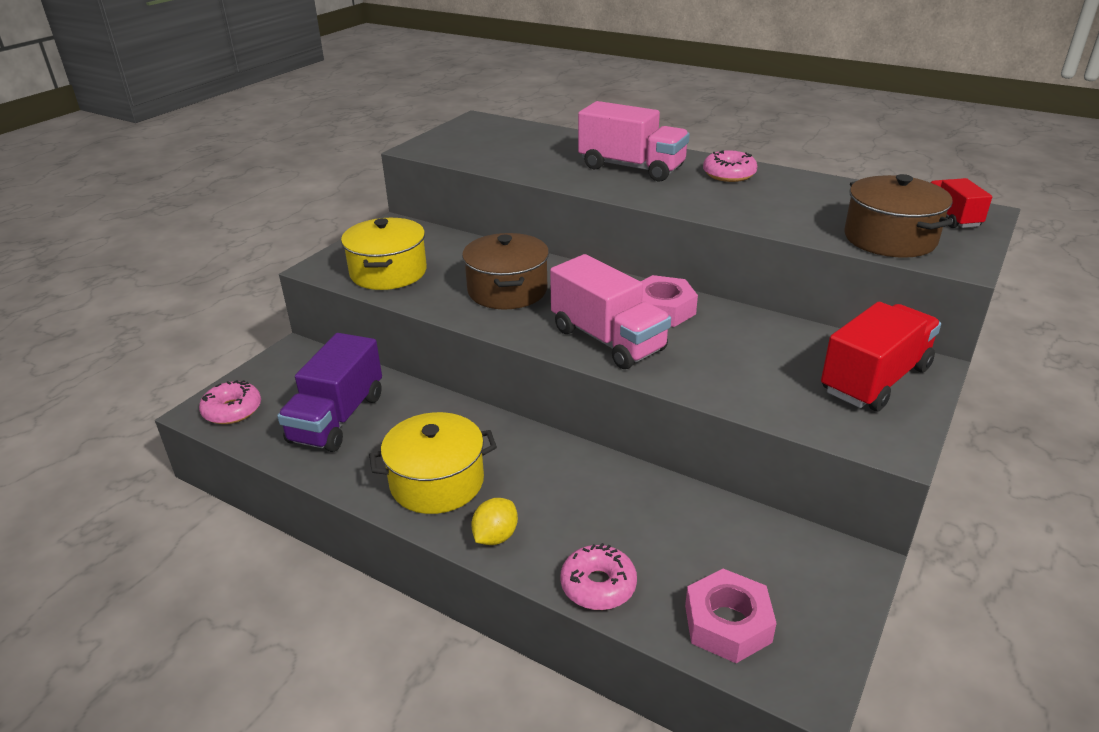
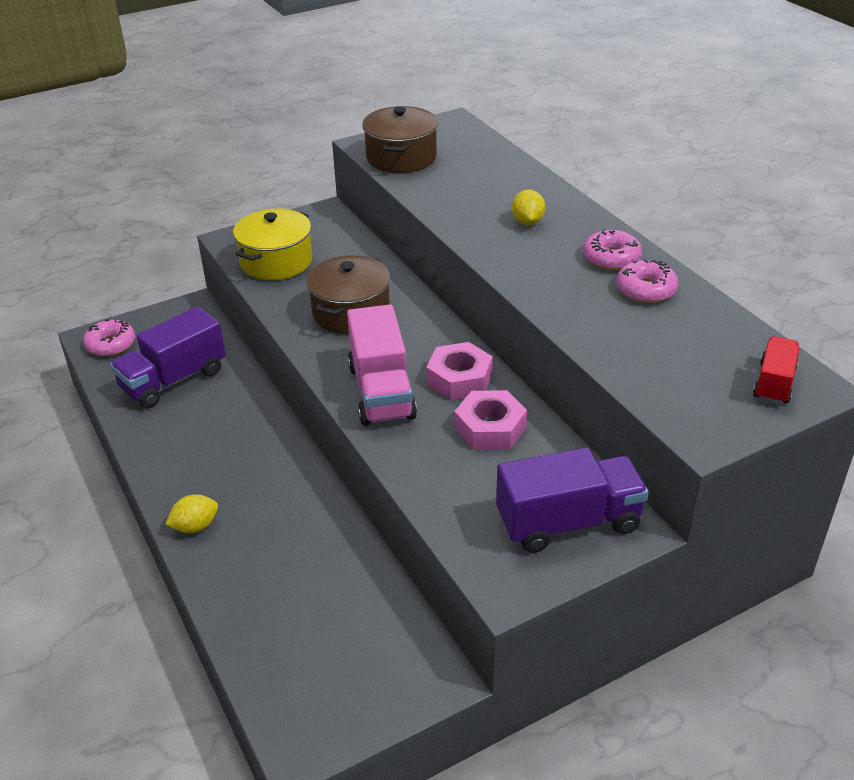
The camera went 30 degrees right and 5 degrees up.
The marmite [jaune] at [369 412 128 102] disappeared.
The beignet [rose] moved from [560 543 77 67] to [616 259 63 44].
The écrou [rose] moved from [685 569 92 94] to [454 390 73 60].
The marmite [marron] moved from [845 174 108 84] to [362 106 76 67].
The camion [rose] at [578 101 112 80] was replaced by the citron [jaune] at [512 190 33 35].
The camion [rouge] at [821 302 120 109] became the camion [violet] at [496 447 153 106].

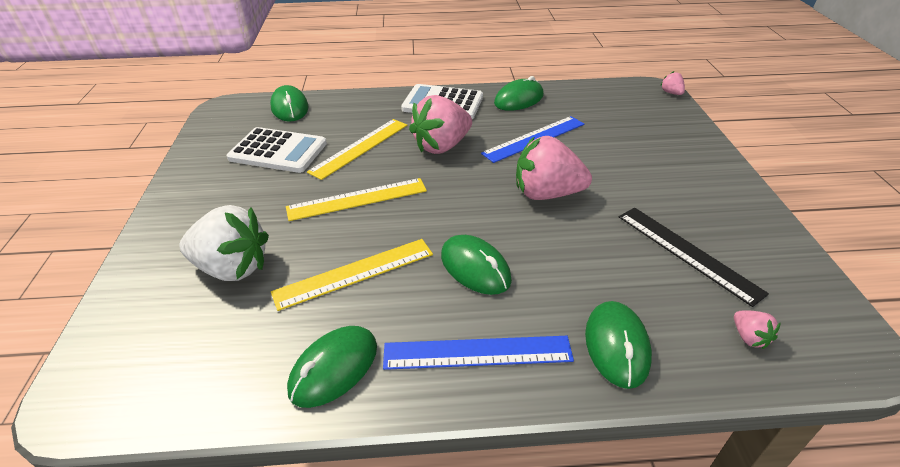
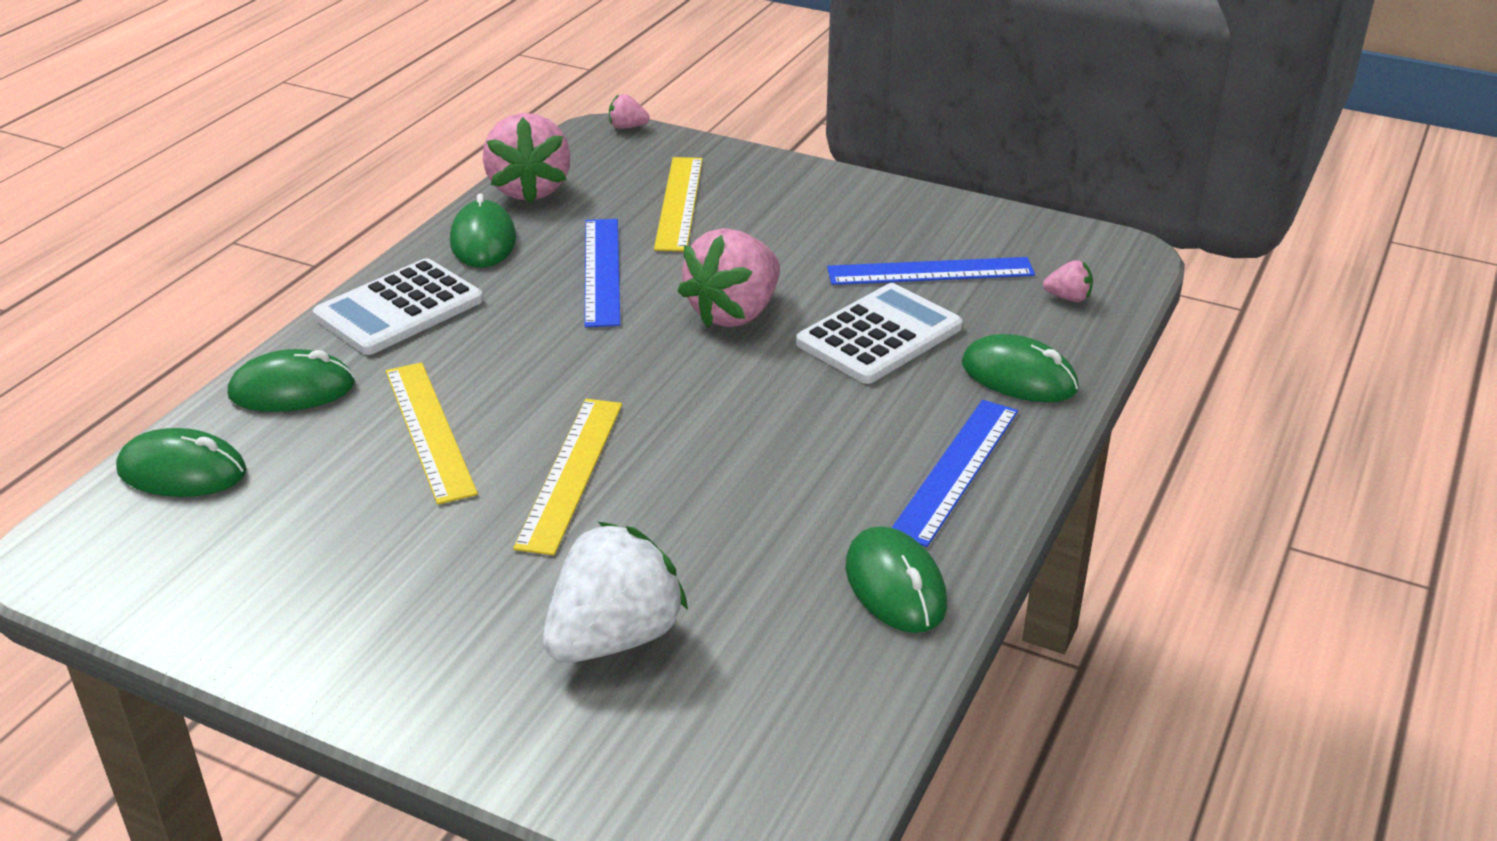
The camera went 60 degrees left and 5 degrees down.
The calculatrice [blanc] moved from [227 127 100 46] to [796 283 166 101].
The règle [jaune] moved from [271 239 162 72] to [654 157 49 94].
The fraise [rose] moved from [409 95 63 59] to [483 113 87 90].
The souris [vert] moved from [441 235 71 60] to [228 349 127 63].
The règle [noir] at [619 208 150 99] became the règle [bleu] at [827 257 208 28].

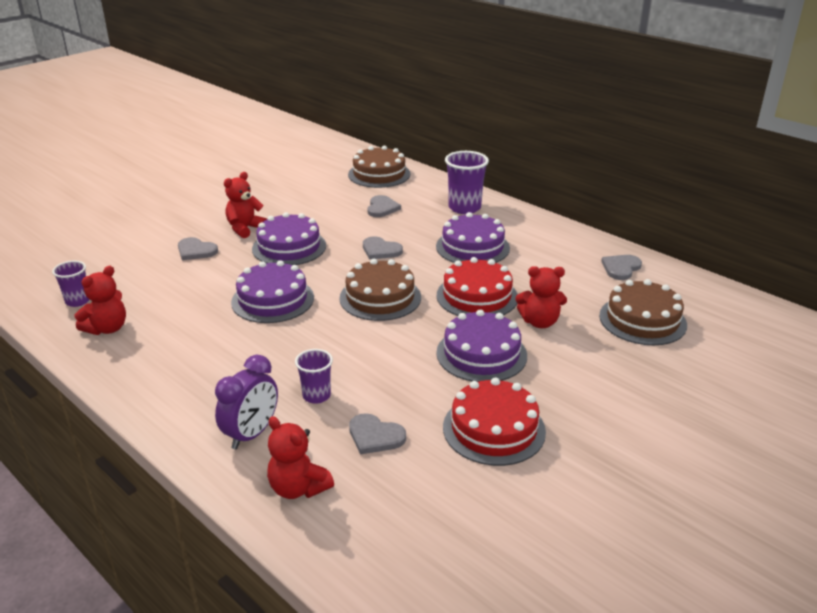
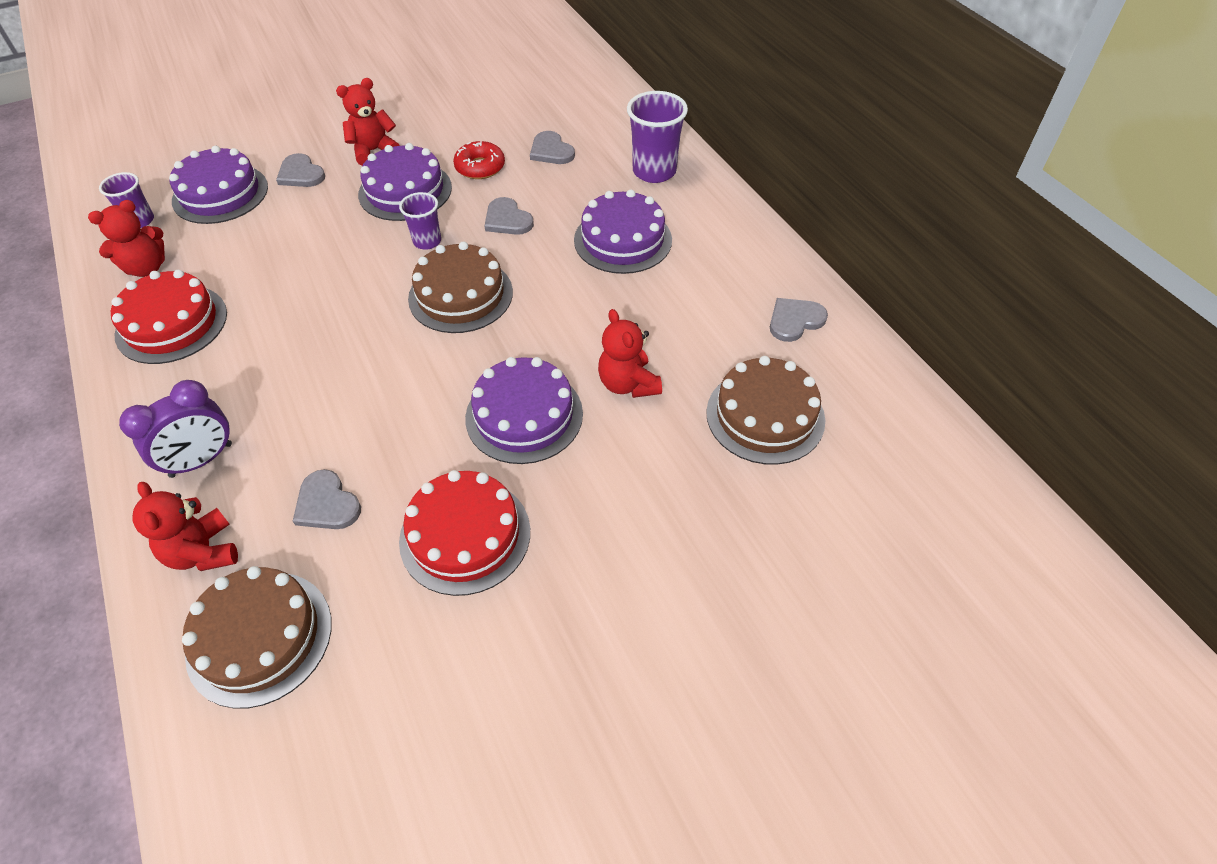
The camera went 20 degrees right and 20 degrees up.
The beignet [rouge] at [453 141 52 38] appeared.
The gâteau [violet] moved from [231 260 83 63] to [169 146 99 78].
The gobelet [violet] moved from [295 349 38 55] to [399 192 42 58].
The gâteau [marron] moved from [348 146 62 42] to [182 566 150 143].
The gâteau [rouge] moved from [437 257 81 59] to [111 270 116 94].
The cœur [gris] at [367 195 34 22] turned 120 degrees clockwise.
The ours en peluche [rouge] at [516 266 51 62] turned 45 degrees clockwise.

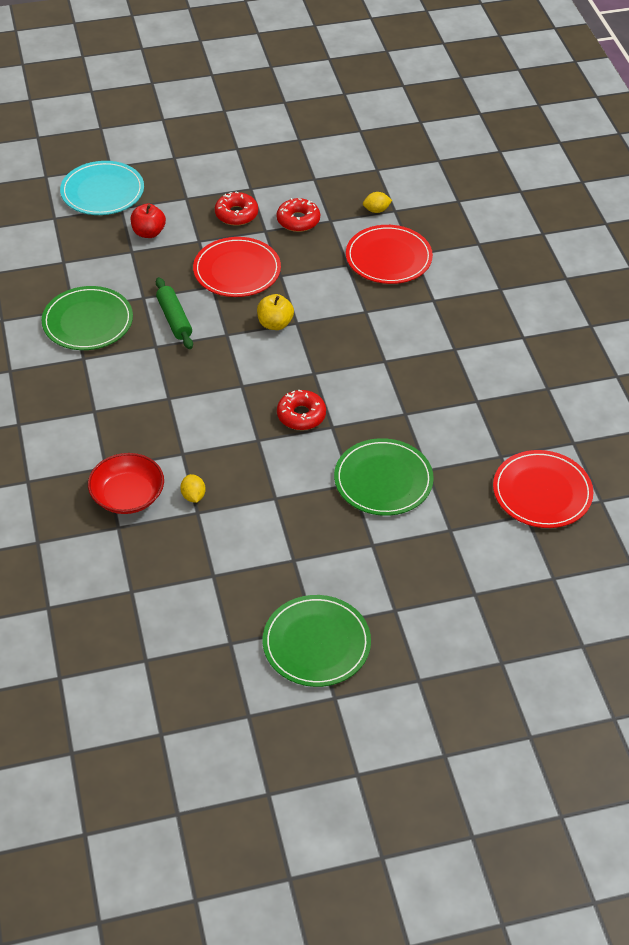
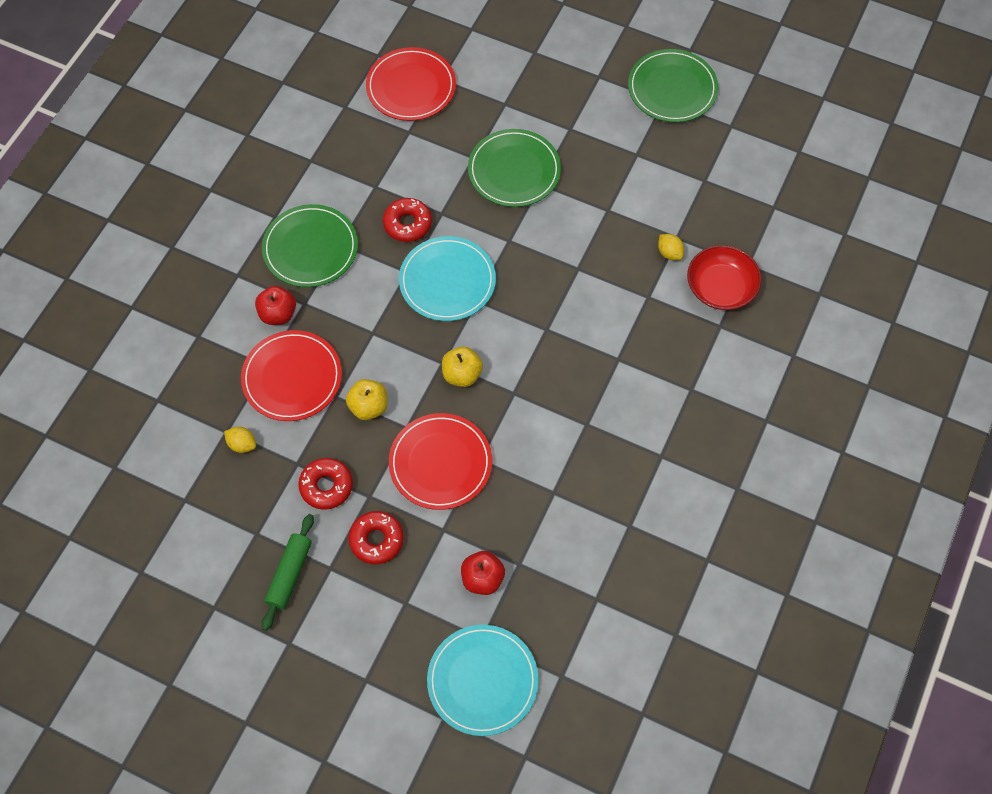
The camera went 140 degrees left and 15 degrees up.
The pomme [rouge] at [255 286 41 39] appeared.
The pomme [jaune] at [346 379 42 41] appeared.
The assiette [turquoise] at [399 236 97 85] appeared.
The assiette [vert] moved from [42 286 91 64] to [262 204 96 83].
The rouleau à pâtisserie [vert] moved from [156 277 37 72] to [262 514 52 117].
The beignet [rouge] moved from [277 390 49 40] to [383 198 49 44].
The citron [jaune] at [180 474 26 29] turned 60 degrees counterclockwise.

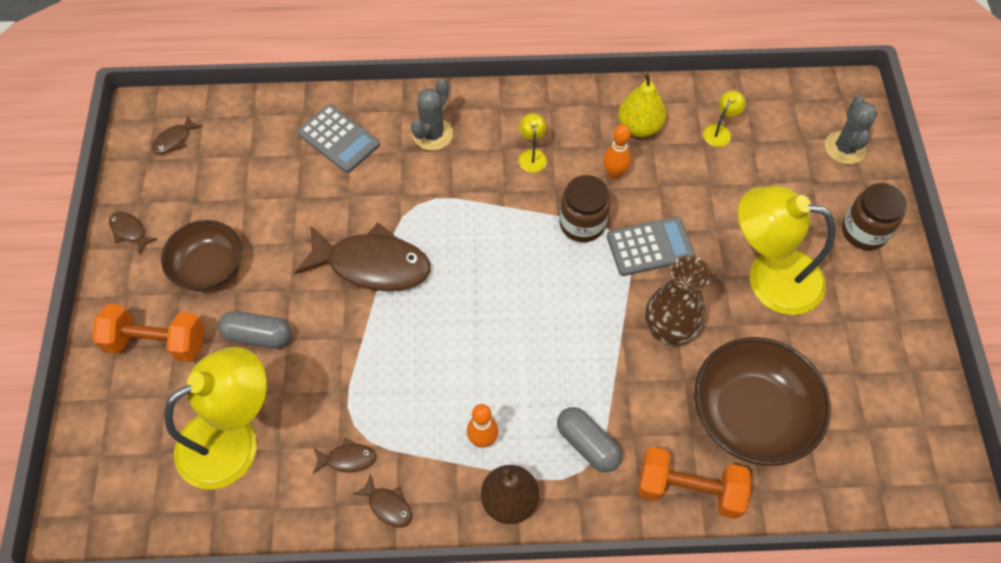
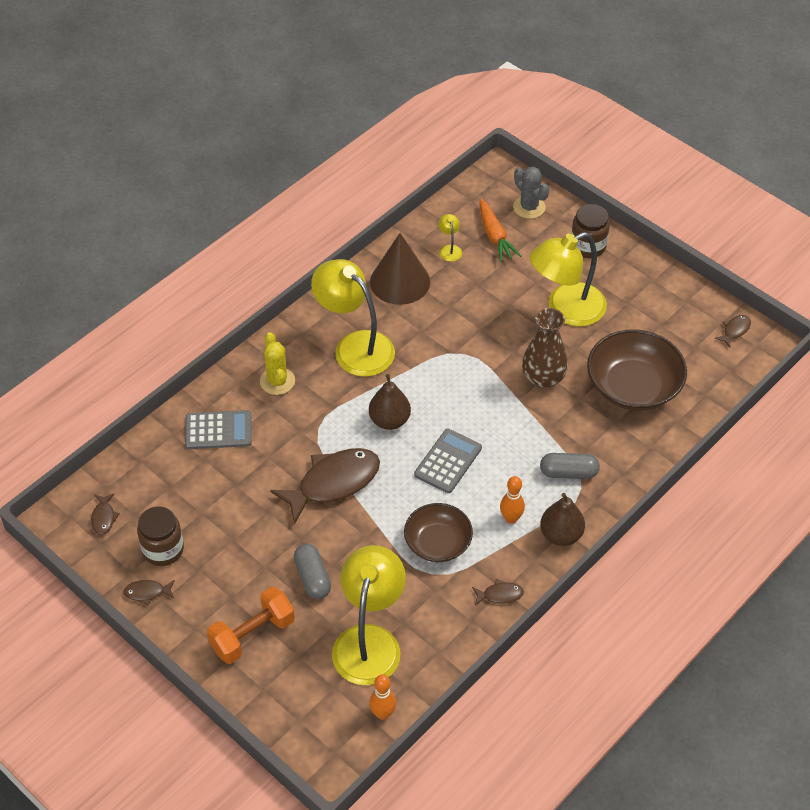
The camera went 45 degrees left and 10 degrees down.
The haltère [orange] at [638 447 114 72] disappeared.
The poire [marron] at [369 374 42 56] appeared.
The carotte [orange] at [480 199 42 63] appeared.
The bol [marron] moved from [161 220 81 70] to [404 503 69 59].
The poisson [marron] moved from [313 438 63 36] to [715 315 36 33].
The bocal [marron] moved from [559 175 51 67] to [137 506 47 60].
The quille [orange] moved from [603 124 28 55] to [369 674 27 46].
The calculatrice [gris] moved from [607 216 89 60] to [414 429 68 64].
The poire [jaune] at [618 73 48 64] was replaced by the cône [marron] at [370 233 60 72].
The cactus [gris] at [411 79 42 72] became the cactus [jaune] at [260 332 35 63].
The gélule [gris] at [218 311 73 37] turned 75 degrees counterclockwise.
The lampe [jaune] at [519 113 28 60] changed to 2.49 times the size.

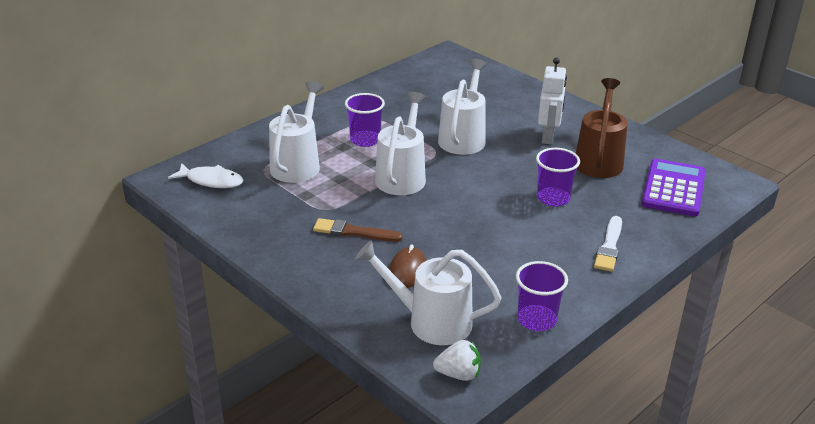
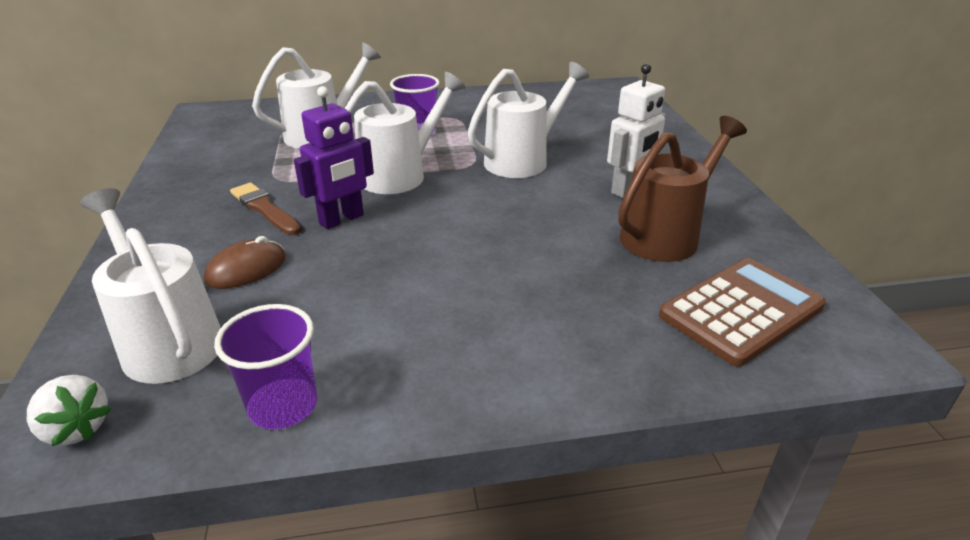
The camera went 35 degrees right and 0 degrees up.
The poisson [blanc] at [168 163 75 25] disappeared.
The gobelet [violet] at [536 148 44 58] disappeared.
The pinceau [blanc] at [594 216 28 56] disappeared.
The robot [violet] at [294 86 80 143] appeared.
The calculatrice [violet] at [641 159 65 57] became the calculatrice [marron] at [659 258 167 109].

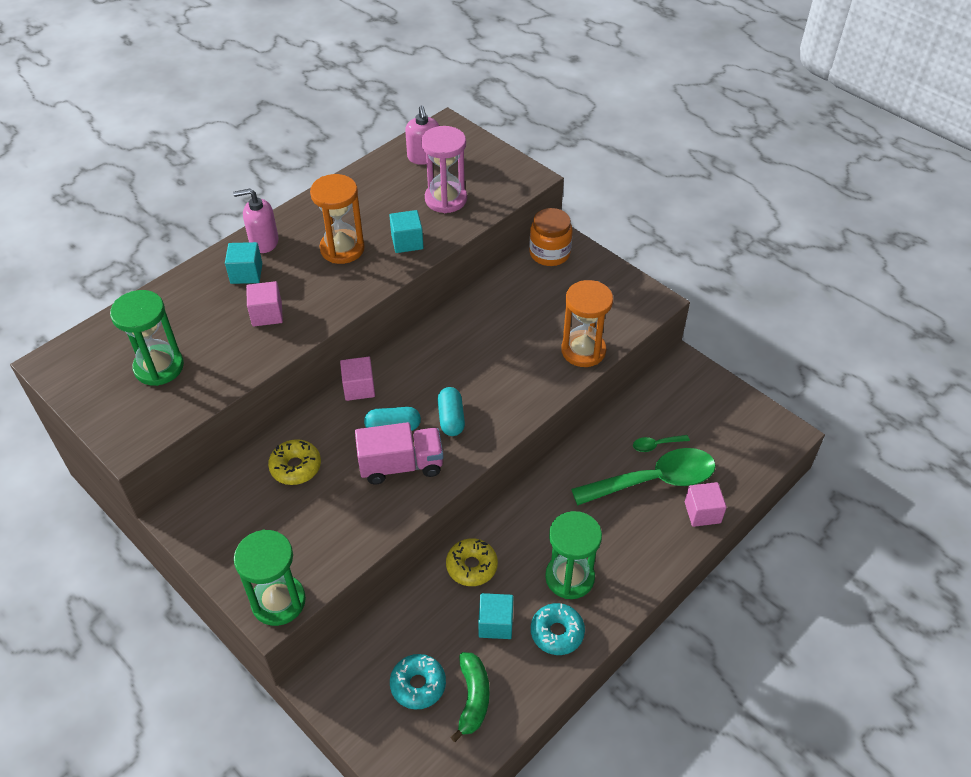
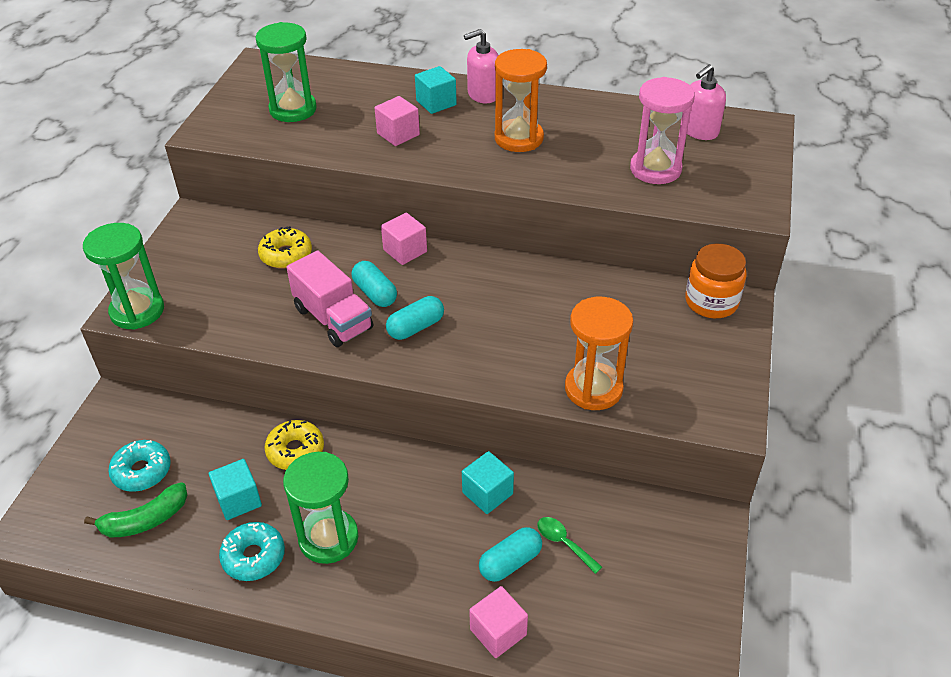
The camera went 60 degrees right and 5 degrees down.
The cube [turquoise] moved from [389 210 35 43] to [462 451 52 63].
The cuillère [vert] at [571 448 145 57] was replaced by the gélule [turquoise] at [479 527 63 55].
The distributeur de savon [rose] at [233 188 46 65] turned 75 degrees counterclockwise.

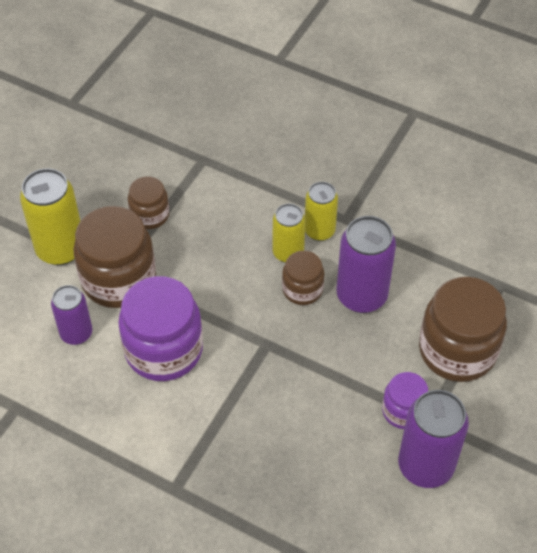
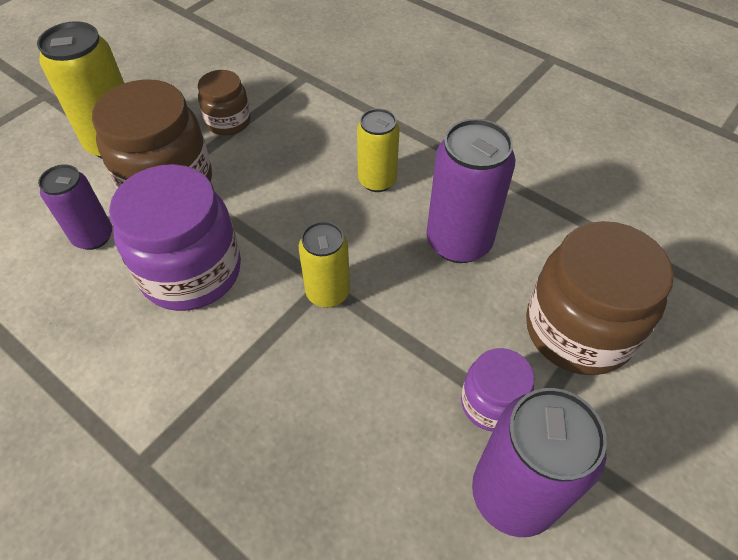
The camera went 10 degrees right and 0 degrees up.
The bocal [marron] at [282 251 42 54] disappeared.
The canette [jaune] moved from [305 182 33 59] to [299 221 51 87].

